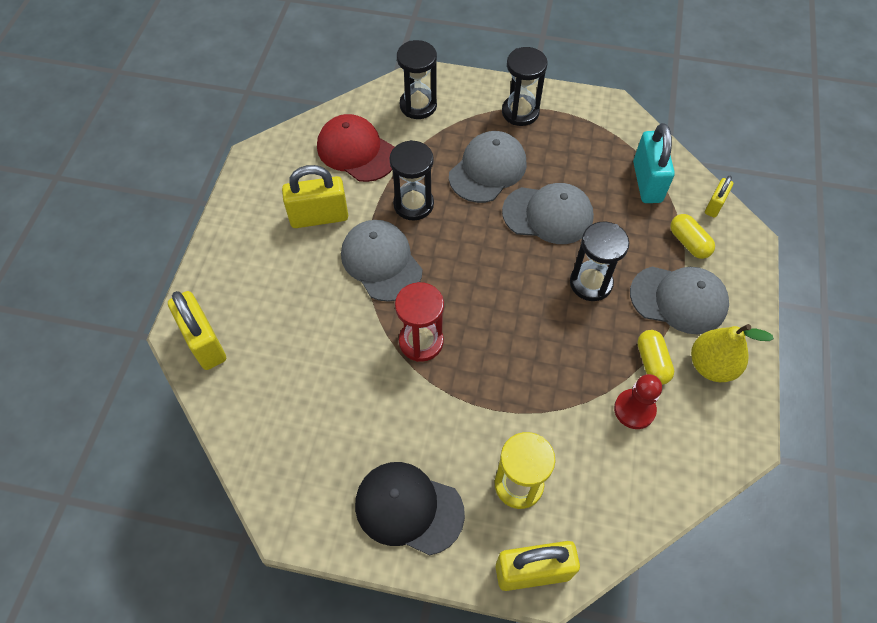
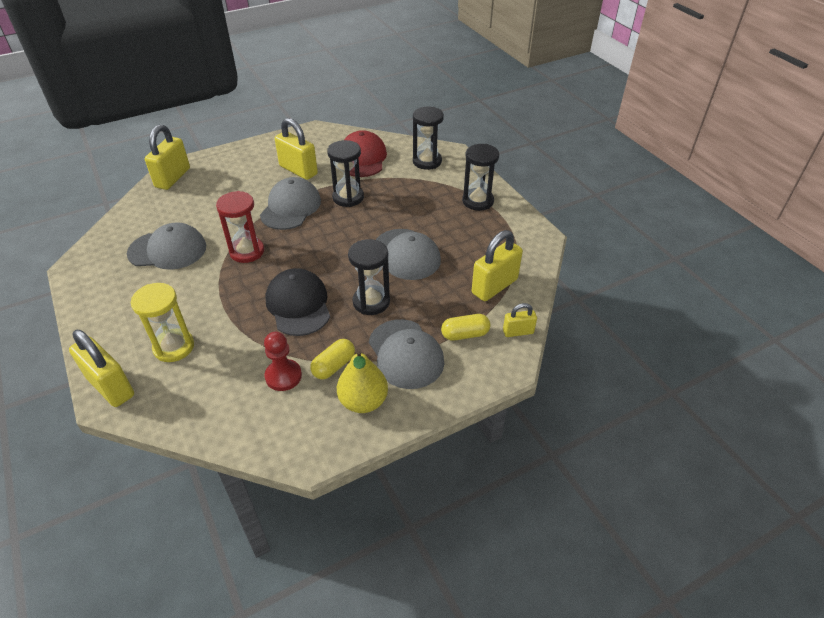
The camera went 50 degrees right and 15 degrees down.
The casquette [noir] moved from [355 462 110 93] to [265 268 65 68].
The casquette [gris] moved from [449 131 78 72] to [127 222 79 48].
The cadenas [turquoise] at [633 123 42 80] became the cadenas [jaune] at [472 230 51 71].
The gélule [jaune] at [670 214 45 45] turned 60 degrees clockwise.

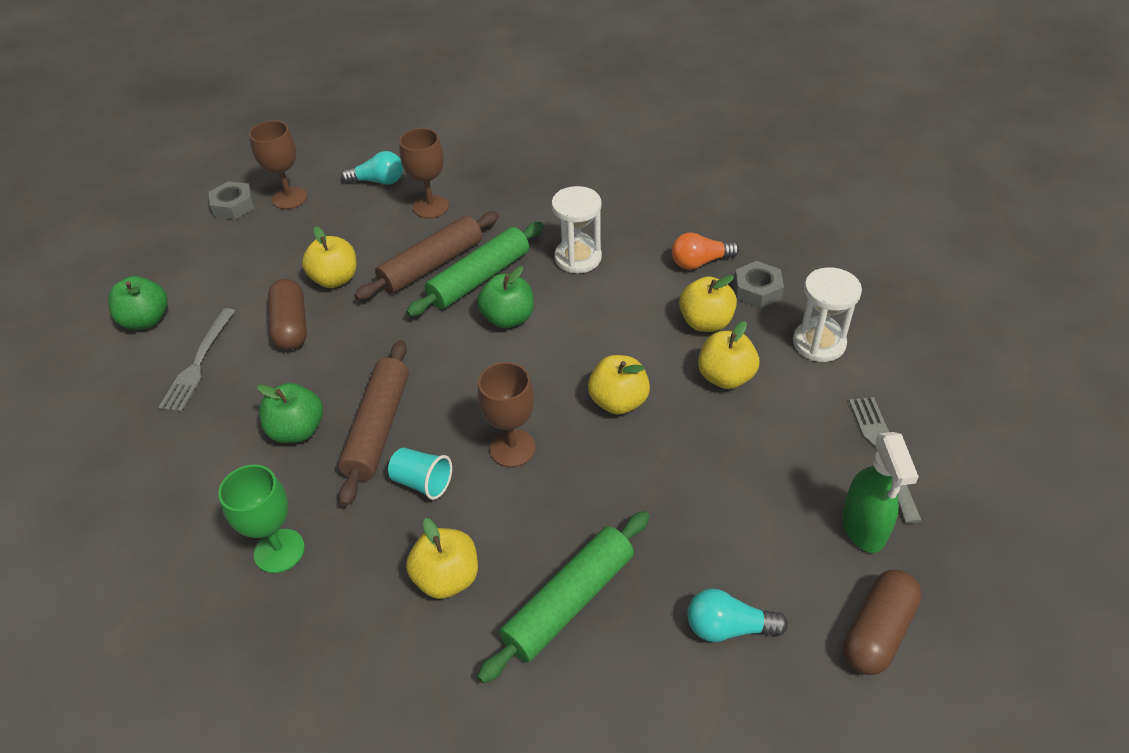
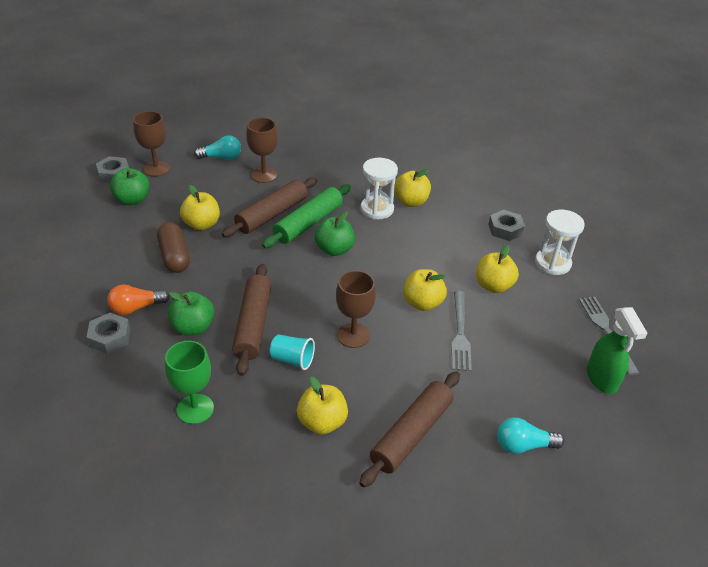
The camera went 10 degrees left and 5 degrees down.
The gélule [marron] at [843 570 79 105] disappeared.
The écrou [gris] at [86 313 44 41] appeared.
The pomme [vert] moved from [108 276 60 54] to [110 168 39 37].
The fourchette [gris] moved from [158 308 77 104] to [451 291 21 80].
The ampoule [orange] moved from [672 232 68 38] to [107 284 63 31].
The pomme [jaune] moved from [679 275 58 57] to [394 169 37 38].
The rouleau à pâtisserie [vert] at [477 511 172 172] became the rouleau à pâtisserie [marron] at [359 371 101 116].

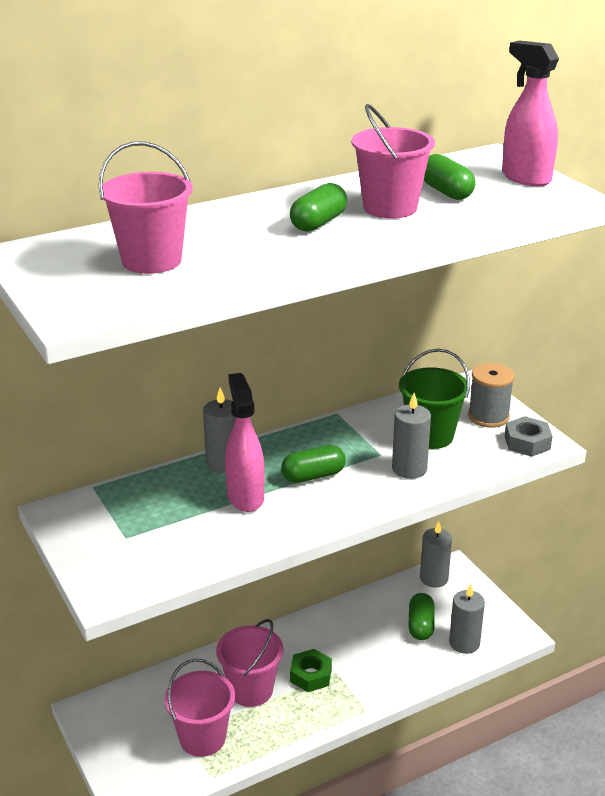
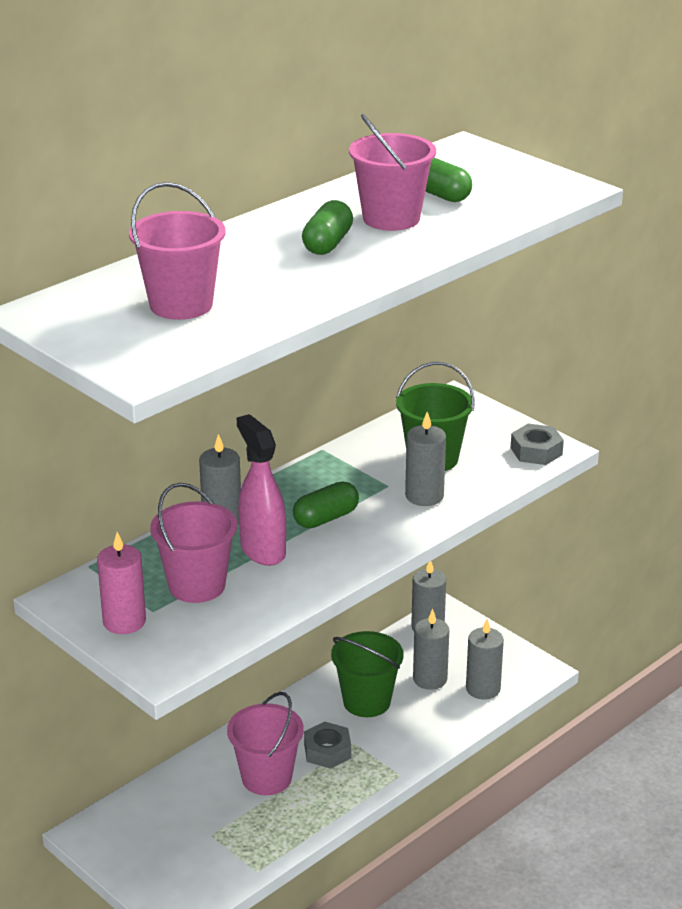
The camera went 15 degrees left and 0 degrees up.
The bobine [gris] at [468 363 46 65] disappeared.
The vaporisateur [rose] at [502 40 57 146] disappeared.
The bougie [rose] at [97 532 49 102] appeared.
The seau [vert] at [331 631 73 86] appeared.
The seau [rose] moved from [164 659 71 98] to [150 483 87 120].
The gélule [vert] at [409 593 26 47] was replaced by the bougie [gris] at [413 609 36 81].
The écrou [vert] at [290 649 42 43] became the écrou [gris] at [304 722 47 47].

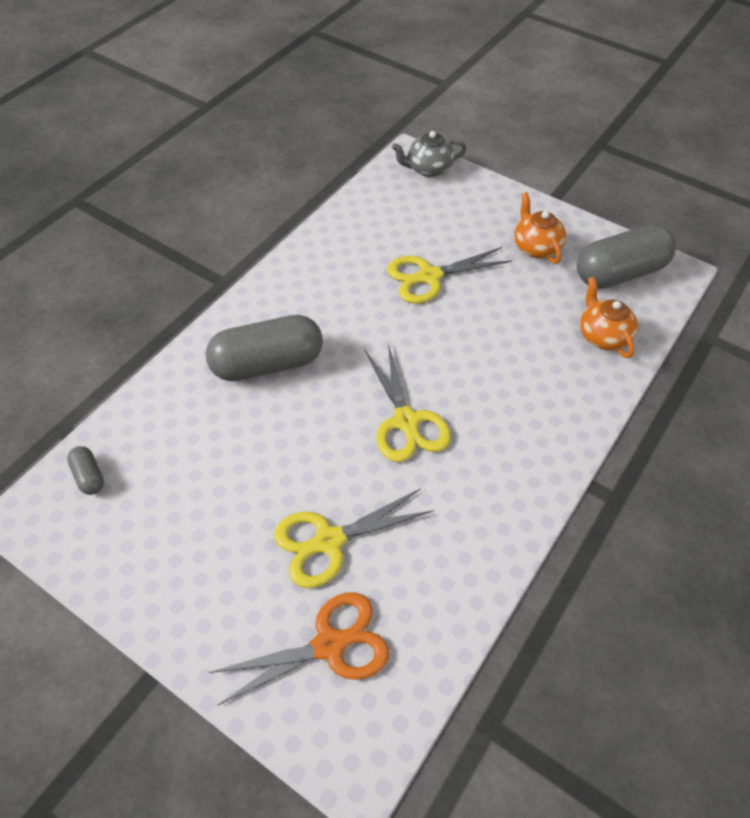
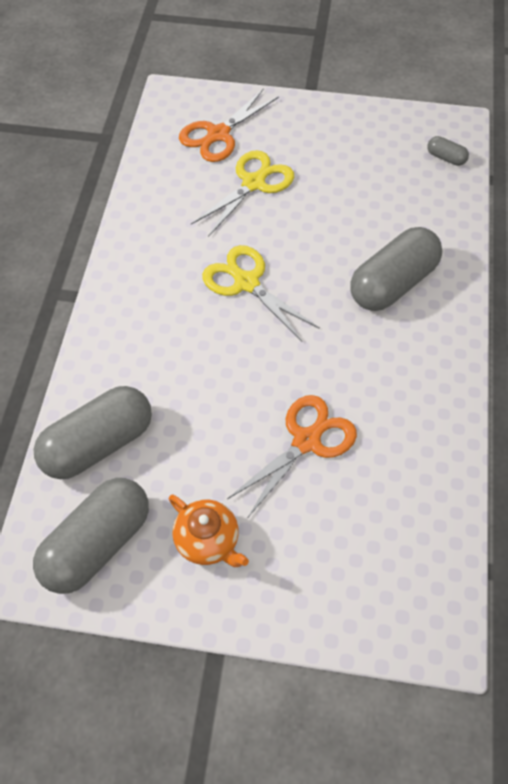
The camera went 155 degrees right and 5 degrees up.
The théière [gris] at [392 131 74 46] disappeared.
The théière [orange] at [580 277 58 81] was replaced by the gélule [gris] at [34 386 118 93].
The ciseaux [jaune] at [387 247 125 57] became the ciseaux [orange] at [227 395 130 122].

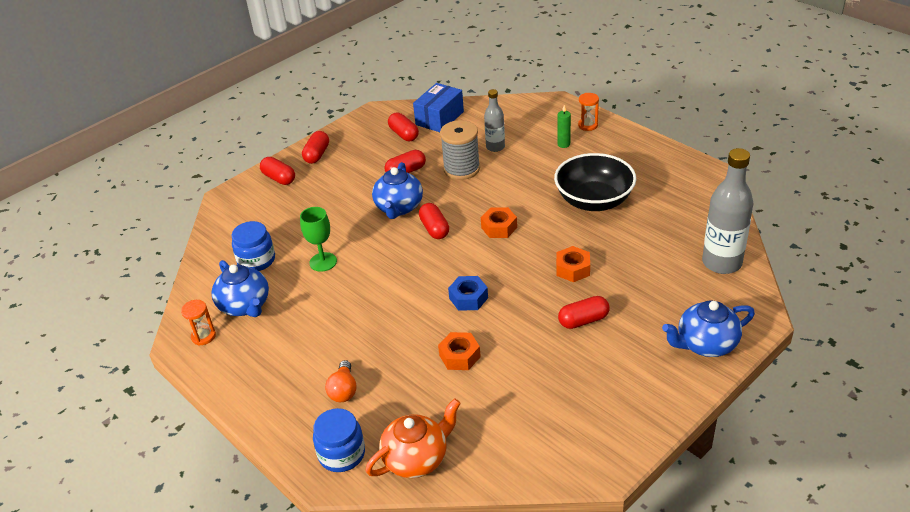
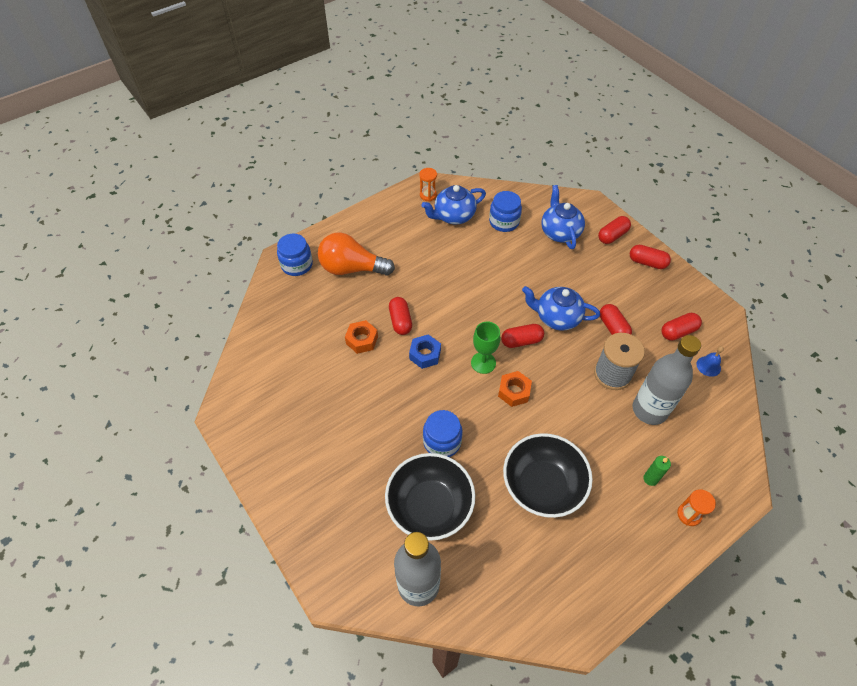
The camera went 95 degrees right and 15 degrees up.
The théière [orange] at [365 398 96 80] disappeared.
The bol [noir] at [385 453 90 88] appeared.
The verre à pied [vert] moved from [300 207 37 65] to [471 322 29 52].
The gélule [rouge] moved from [558 296 51 33] to [389 297 23 38].
The théière [bleu] moved from [662 301 93 56] to [541 185 44 64].
The boîte [bleu] at [413 83 51 49] was replaced by the cloche [bleu] at [697 346 27 31].
The écrou [orange] at [556 246 34 36] was replaced by the bocal [bleu] at [423 410 39 47].
The ampoule [orange] at [325 360 32 42] changed to 1.89 times the size.
The bouteille [gris] at [484 89 21 63] changed to 1.74 times the size.

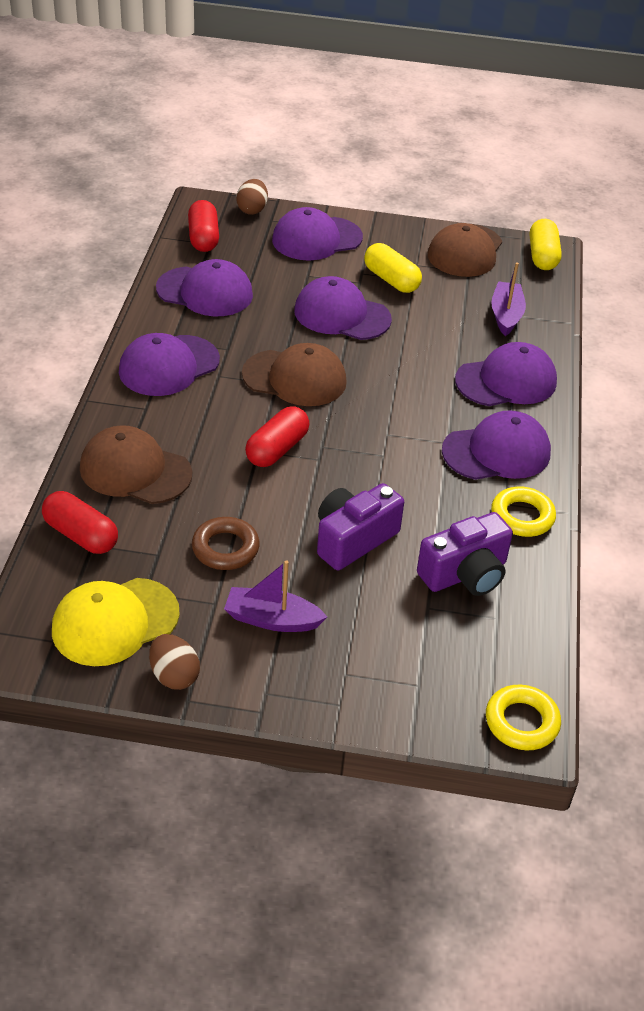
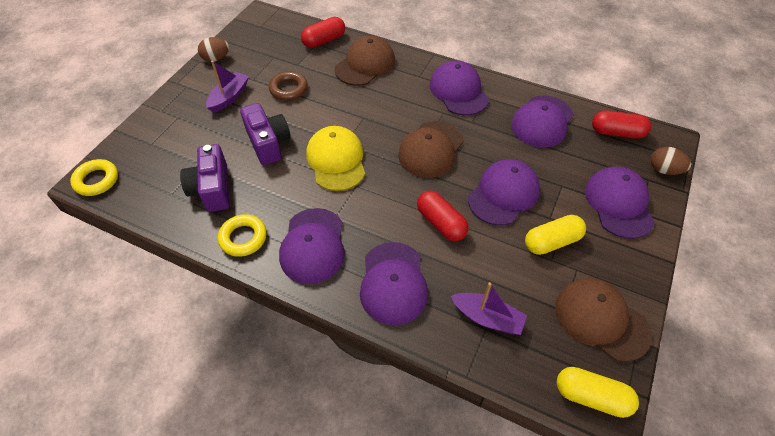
The camera went 110 degrees right and 10 degrees up.
The casquette [jaune] moved from [52 578 128 88] to [306 126 59 65].
The gélule [rouge] moved from [245 406 64 61] to [417 191 52 50].

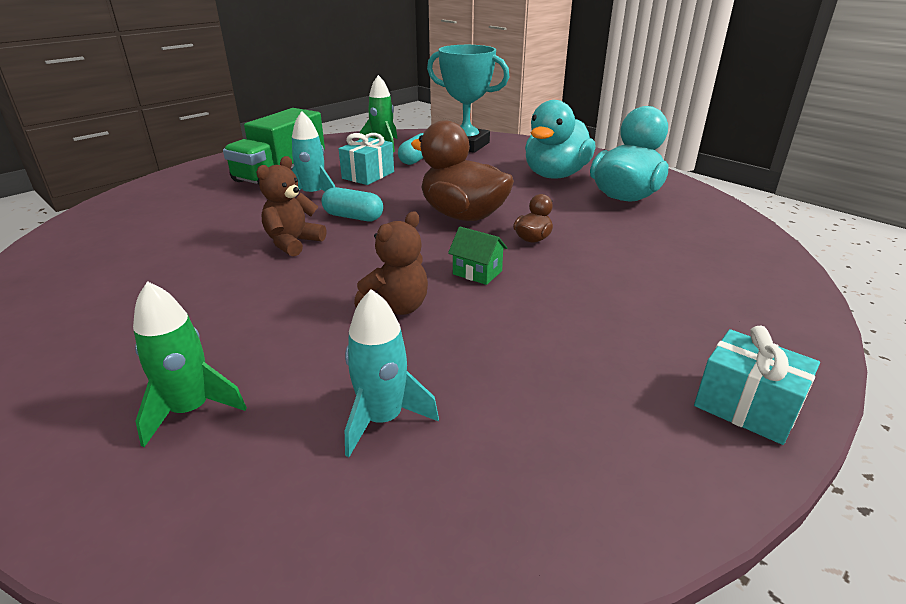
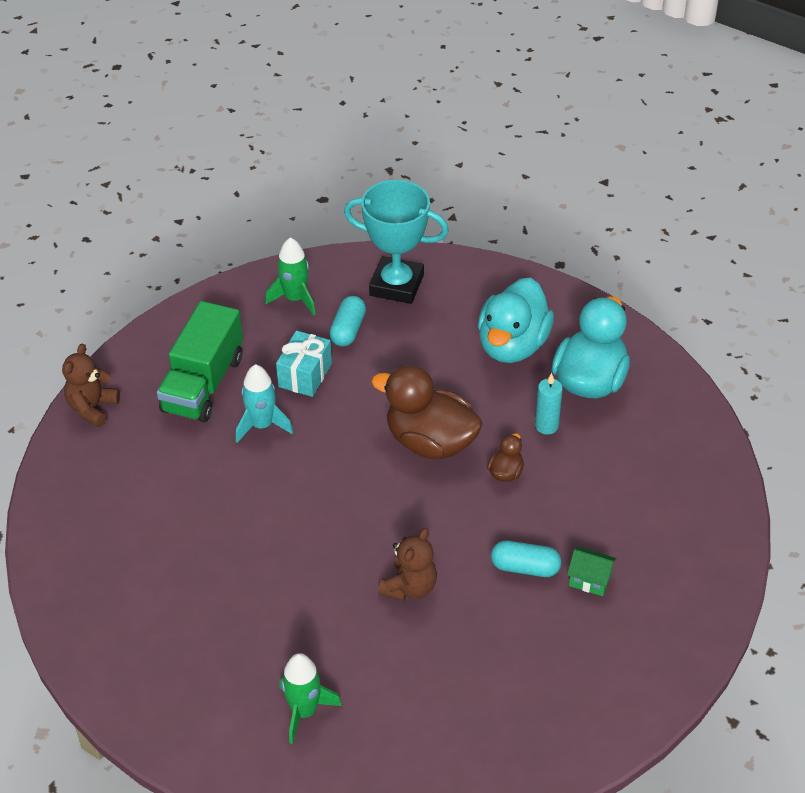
The camera went 10 degrees left and 15 degrees up.
The fusée [turquoise] at [345 289 94 168] disappeared.
The cadeau [turquoise] at [694 326 126 119] disappeared.
The bougie [turquoise] at [535 373 28 61] appeared.
The ours en peluche [marron] moved from [256 156 70 101] to [62 344 58 83].
The gélule [turquoise] moved from [322 187 61 34] to [491 541 70 36].
The maison [vert] moved from [448 227 59 58] to [567 547 50 49].

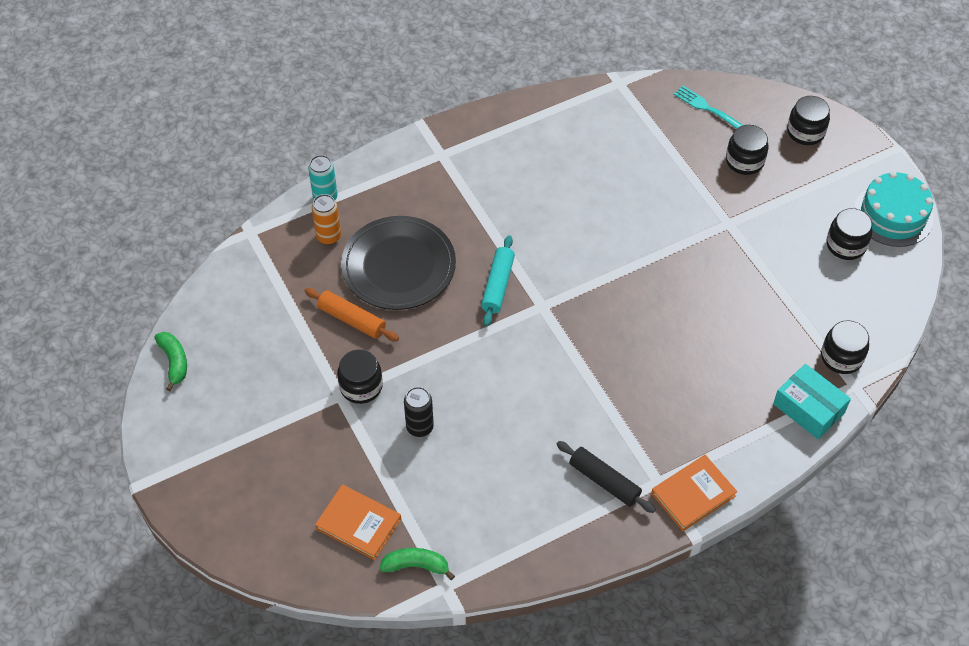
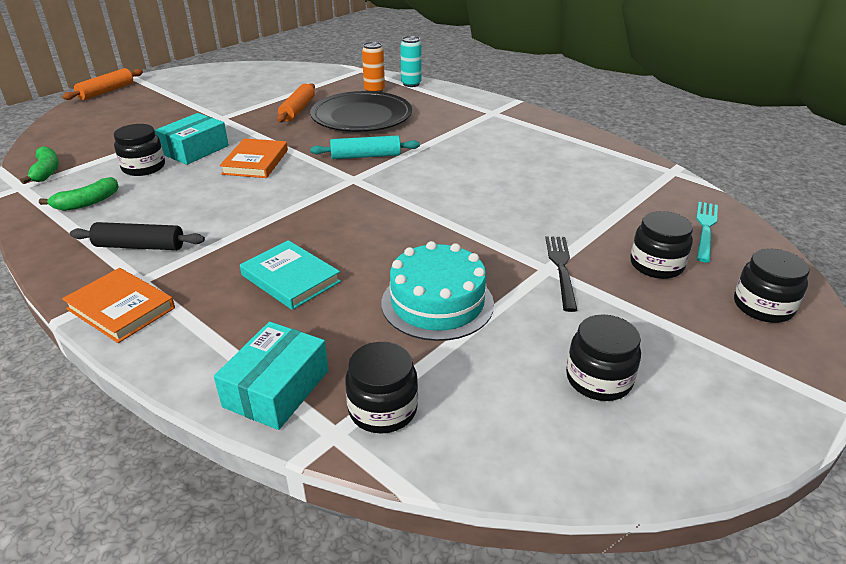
The camera went 70 degrees right and 20 degrees down.
The rouleau à pâtisserie [orange] at [62 68 81 32] appeared.
The livre [turquoise] at [240 240 101 70] appeared.
The fourchette [noir] at [545 236 32 76] appeared.
The banane [vert] moved from [155 332 32 59] to [39 177 80 34].
The livre [orange] moved from [315 484 86 76] to [220 138 68 40].
The bocal [noir] moved from [337 349 46 55] to [114 124 51 52].
The gâteau [turquoise] moved from [854 171 80 76] to [381 241 113 100].
The canette [noir] at [404 387 30 50] was replaced by the boîte [turquoise] at [155 113 74 52].
The rouleau à pâtisserie [noir] at [556 441 100 72] turned 75 degrees clockwise.

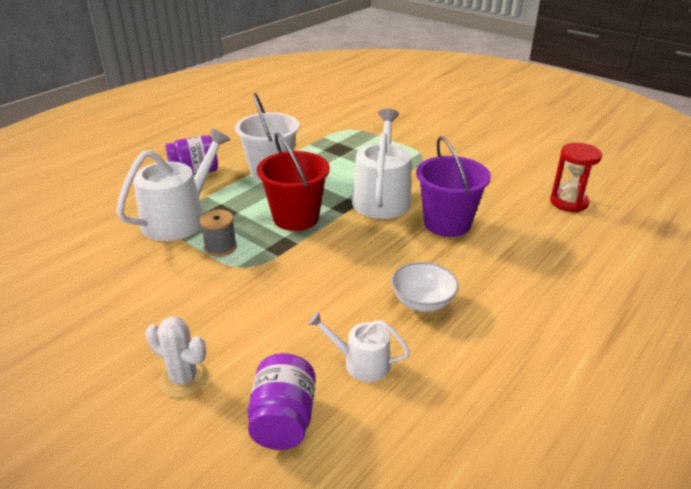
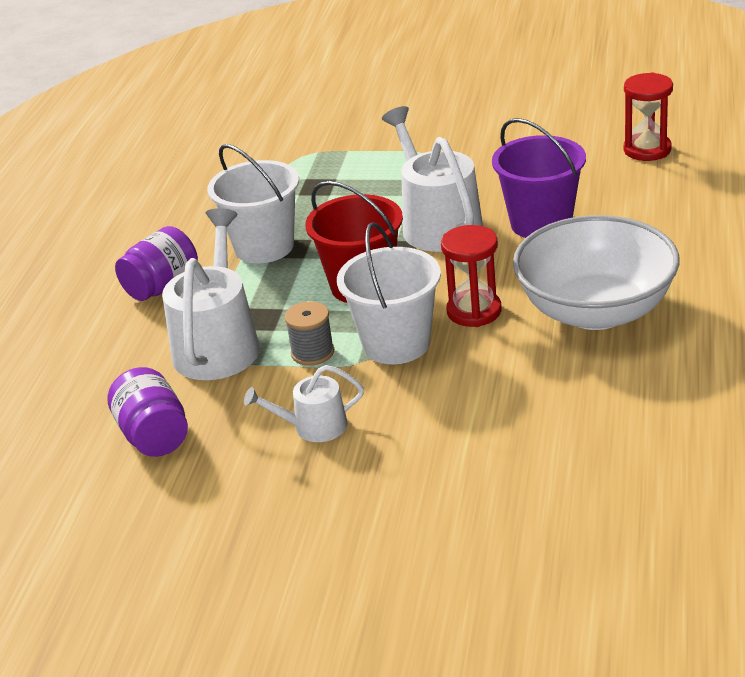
The camera went 25 degrees left and 0 degrees up.
The cactus [blanc] at [145 316 64 82] disappeared.
The seau [blanc] at [337 222 104 142] appeared.
The sablier [rouge] at [441 225 60 102] appeared.
The bocal [violet] moved from [248 353 68 97] to [108 367 80 90].
The arrosoir [blanc] moved from [308 312 102 70] to [244 365 120 77].
The bol [blanc] at [391 262 68 50] changed to 2.03 times the size.

